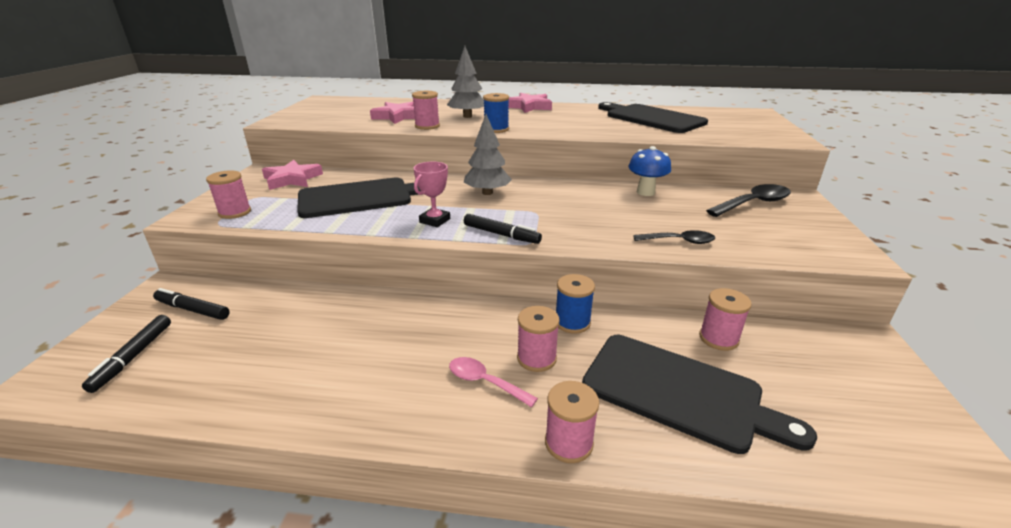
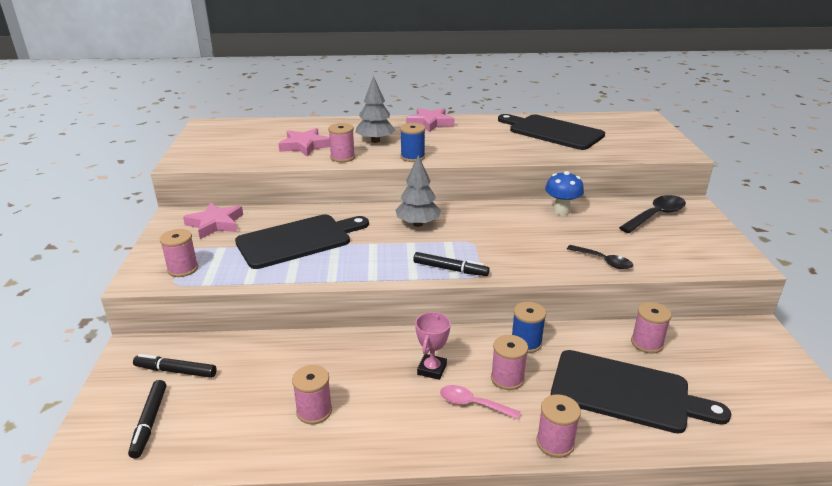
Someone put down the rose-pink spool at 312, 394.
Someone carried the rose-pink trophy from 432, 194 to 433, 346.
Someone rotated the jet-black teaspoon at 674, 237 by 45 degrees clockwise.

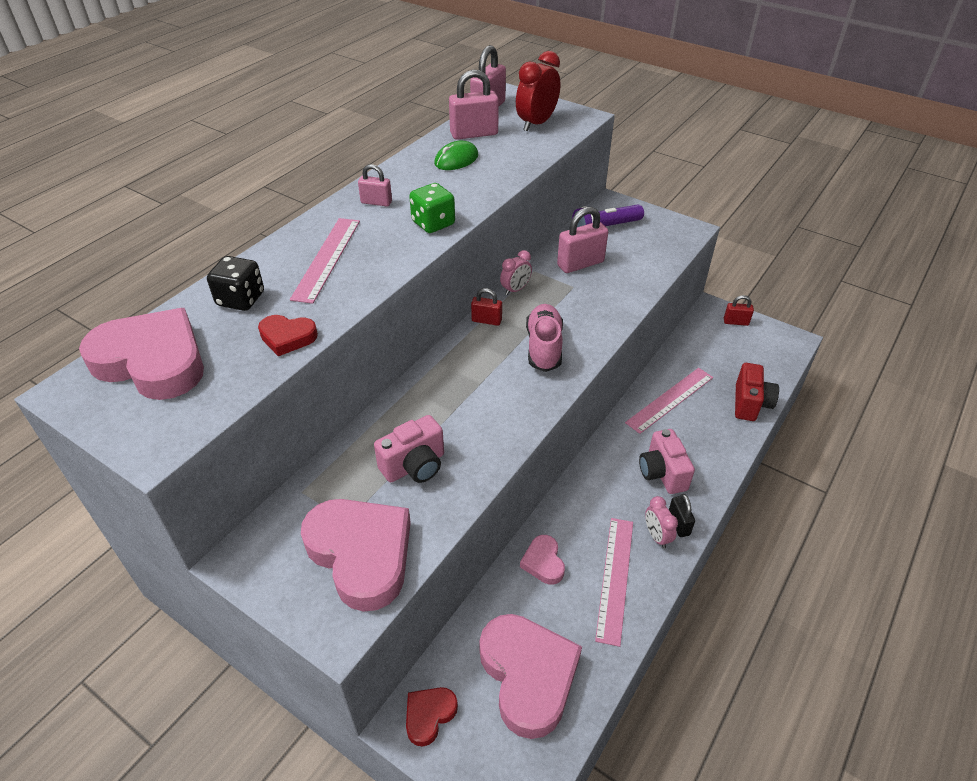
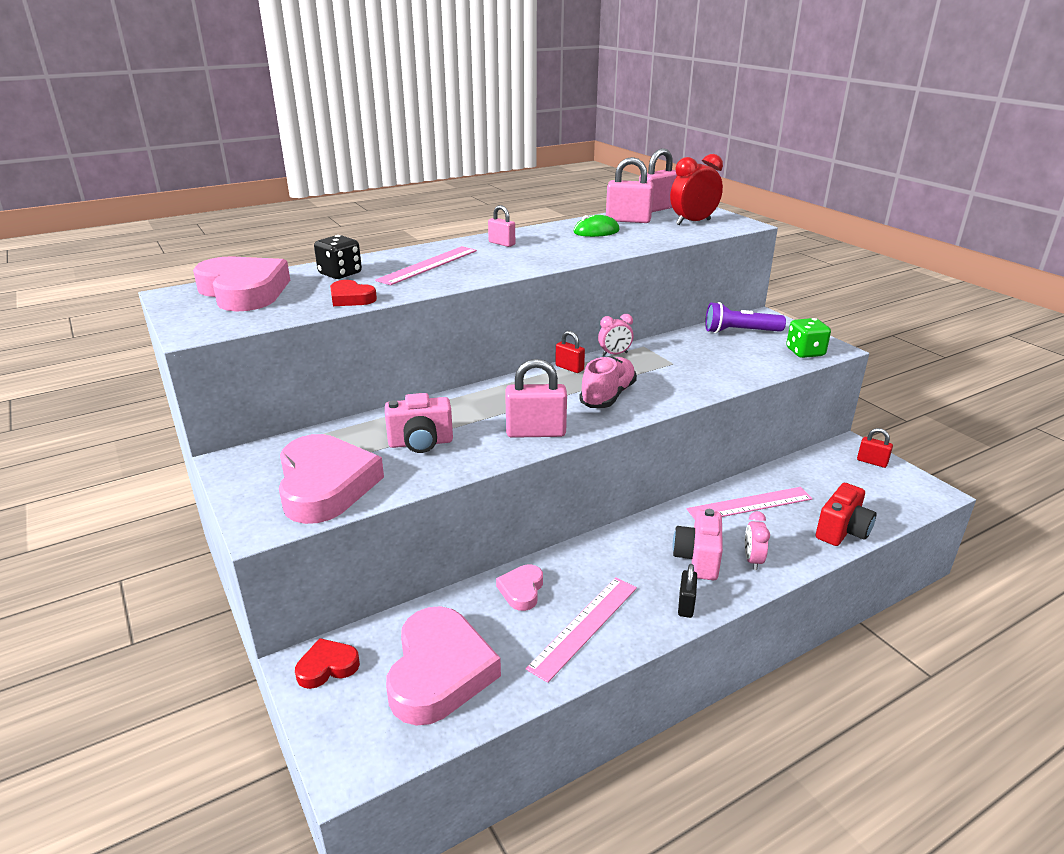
Someone carried the green dice from 432, 208 to 808, 338.
Someone carried the rose-pink padlock from 582, 240 to 536, 398.
Someone carried the rose-pink alarm clock from 661, 522 to 757, 540.

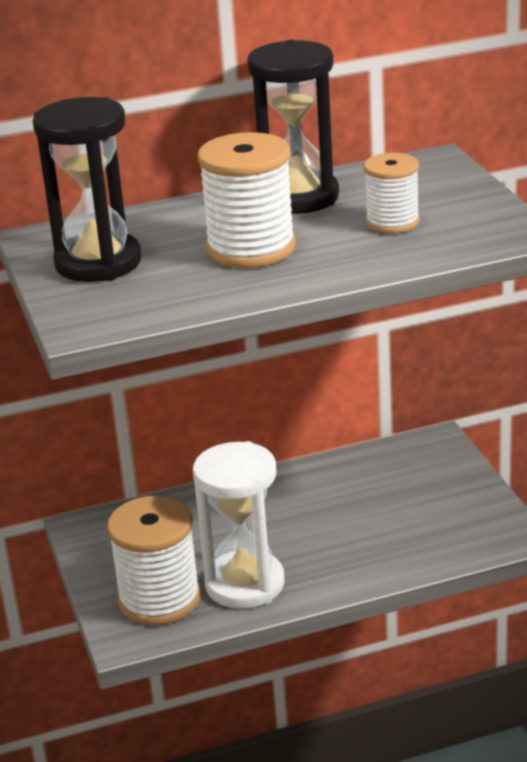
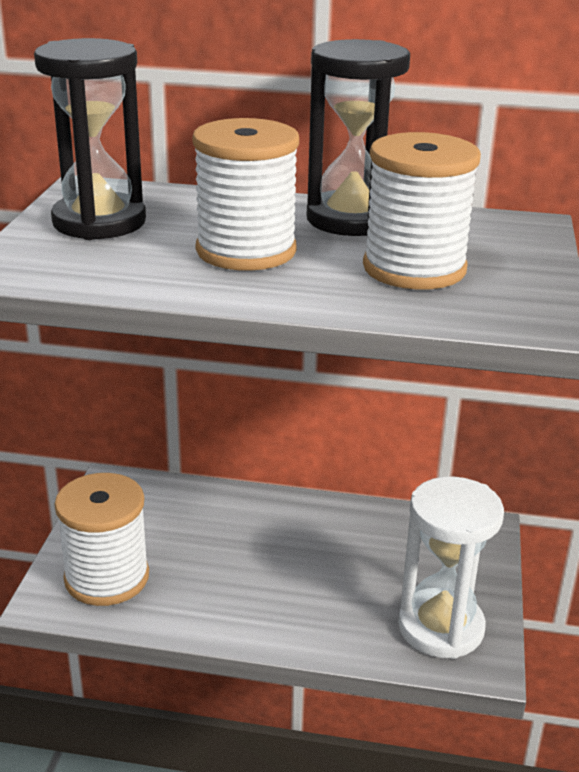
Someone carried the pure white sandglass from 239, 525 to 451, 568.
Someone scaled the pure white spool at 392, 193 by 1.63.

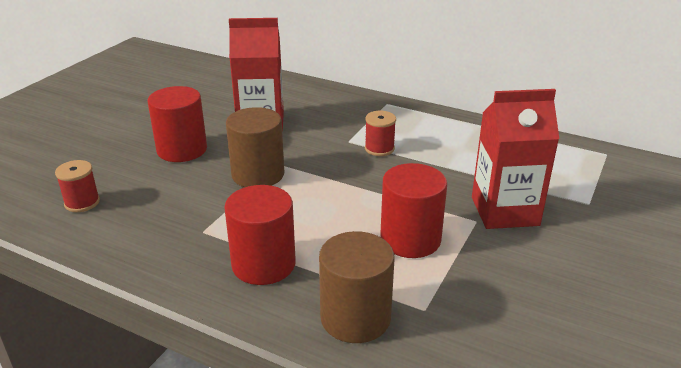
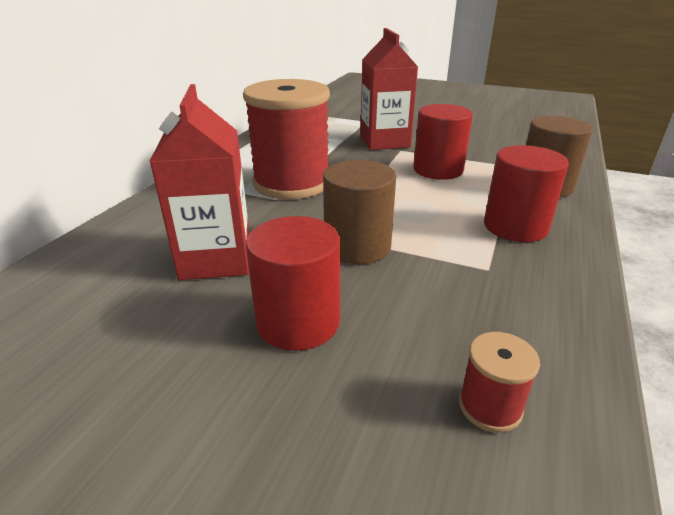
Someone scaled the red spool at 380, 133 by 2.43.

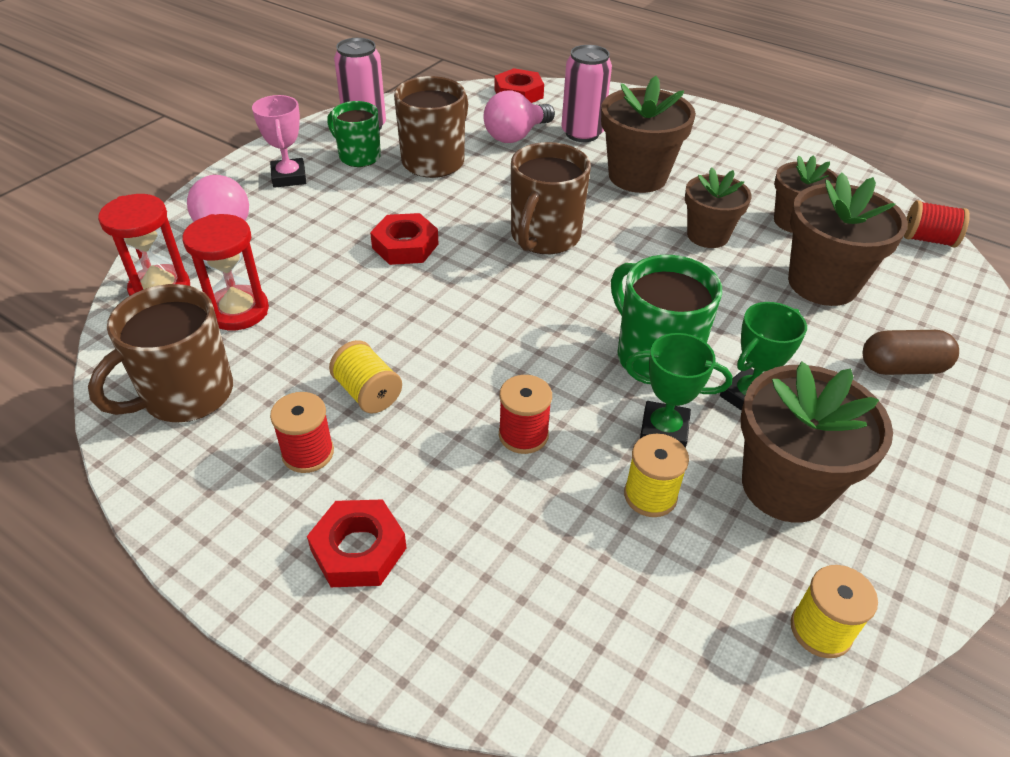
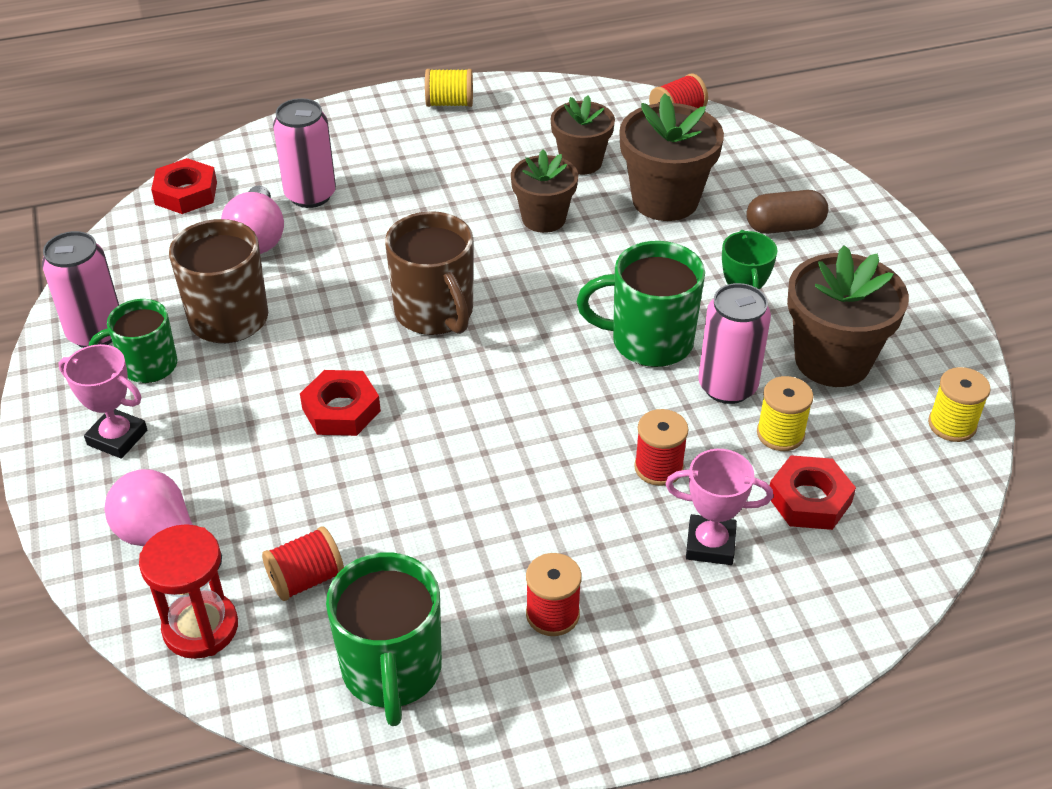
Someone took away the dark brown plant pot at 648, 134.
Someone put down the rose-pink trophy at 719, 507.
Someone carried the red nut from 356, 543 to 813, 492.
Someone carried the golden spool from 365, 376 to 449, 88.
Someone swapped the red sandglass at 226, 272 for the red spool at 303, 563.
Someone swapped the green trophy at 679, 390 for the rose-pink tin at 734, 343.
Someone repainted the dark brown mug at 160, 353, which became the green mug at 384, 639.
Someone rotated the dark brown pill at 911, 352 by 45 degrees clockwise.

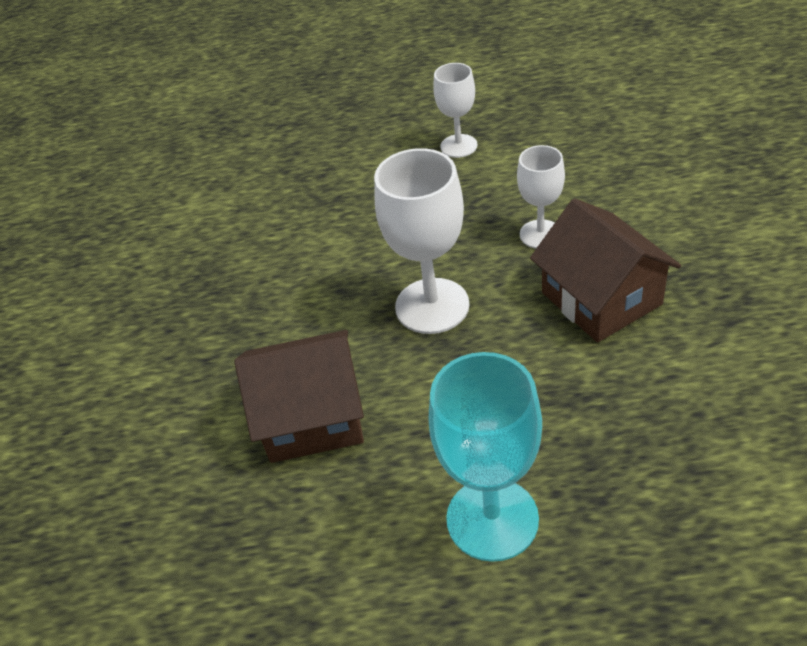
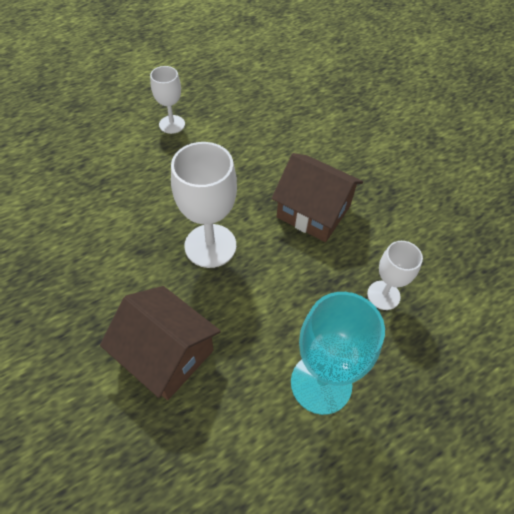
Someone carried the pure white goblet from 541, 196 to 395, 275.
Someone rotated the dark brown cottage at 299, 396 by 75 degrees clockwise.

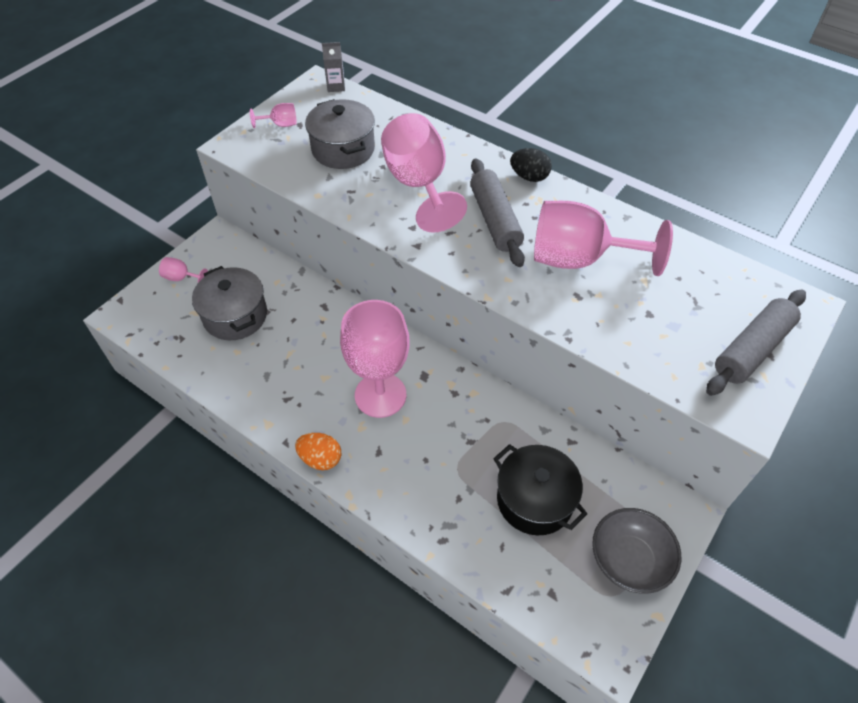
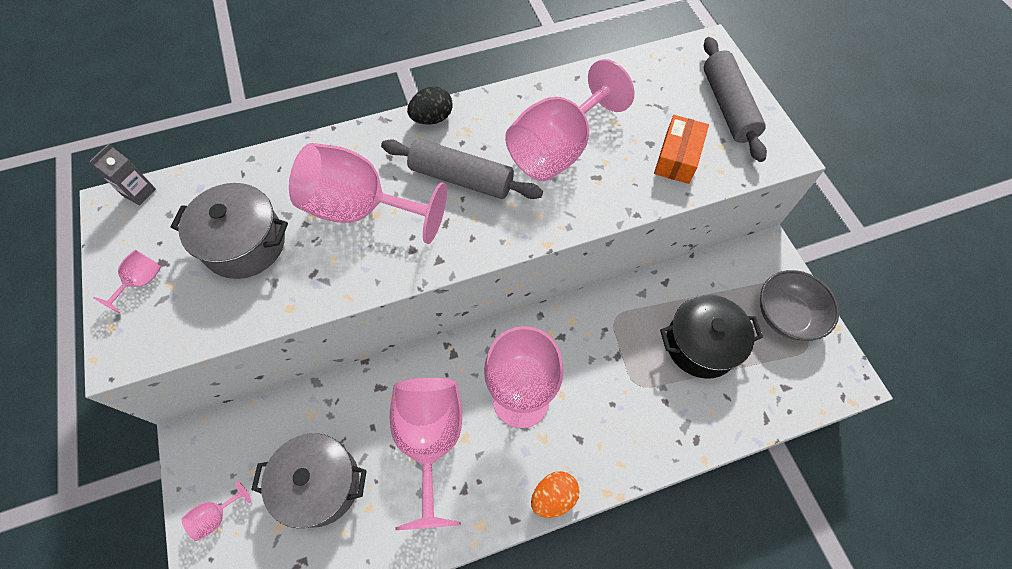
Someone put down the rose-pink goblet at 426, 454.
Someone put down the bright orange parcel at 681, 149.

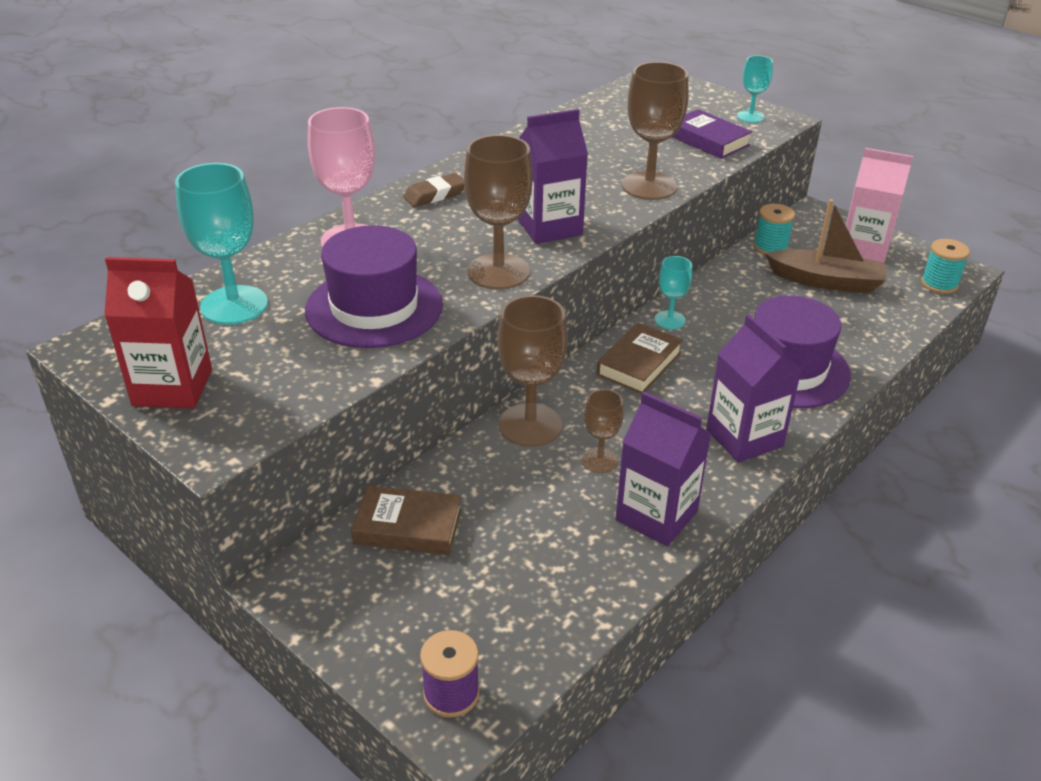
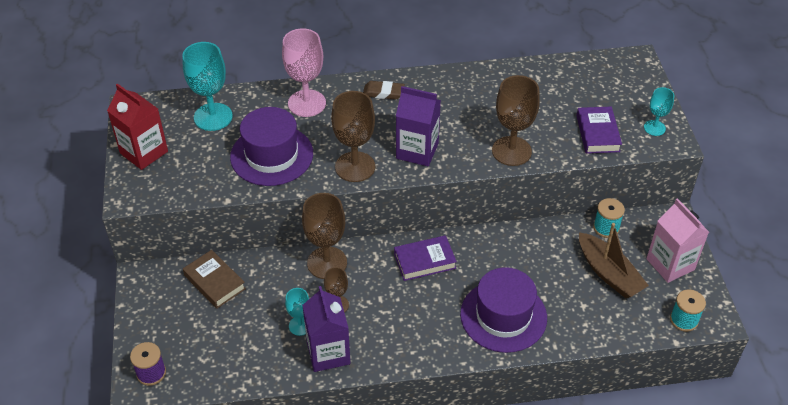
Someone took away the royal purple carton at 754, 389.
Someone carried the turquoise goblet from 673, 292 to 297, 312.
Someone repainted the dark brown book at 640, 358, which became the royal purple book at 425, 258.

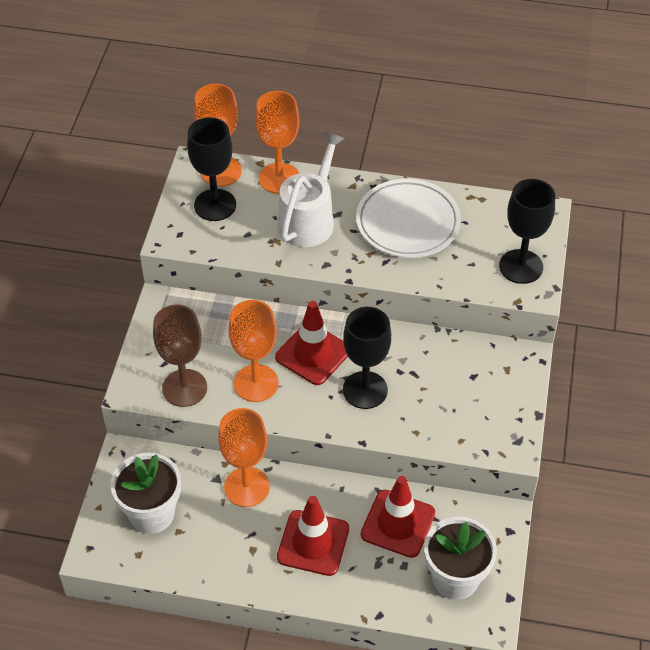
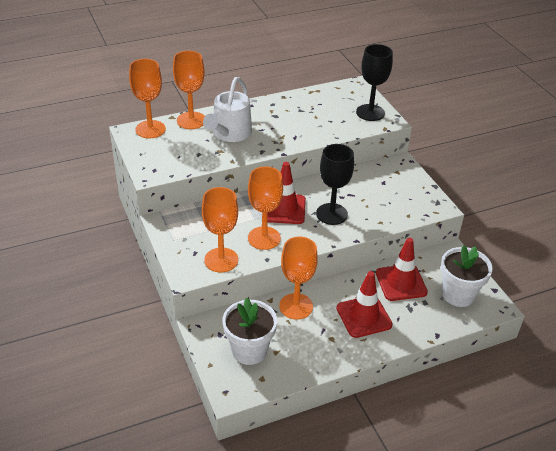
Someone took away the jet-black goblet at 211, 169.
Someone took away the pure white flat dish at 408, 218.
Someone repainted the dark brown goblet at 180, 356, which became the bright orange goblet at 220, 230.
Someone rotated the pure white watering can at 311, 189 by 150 degrees counterclockwise.

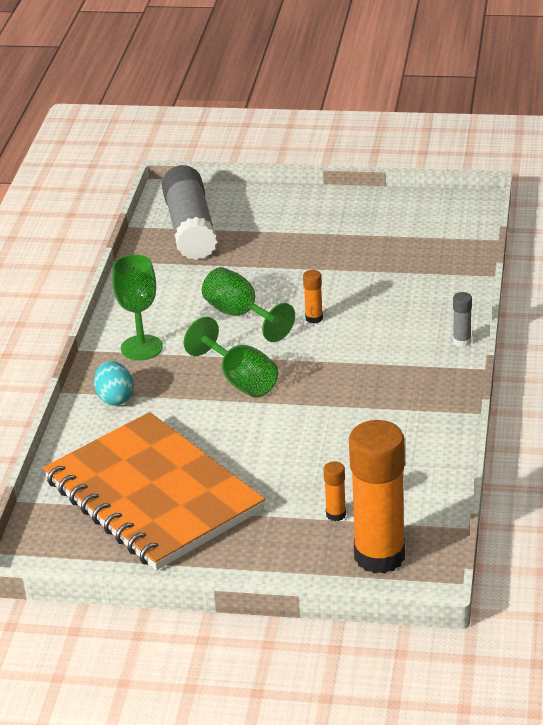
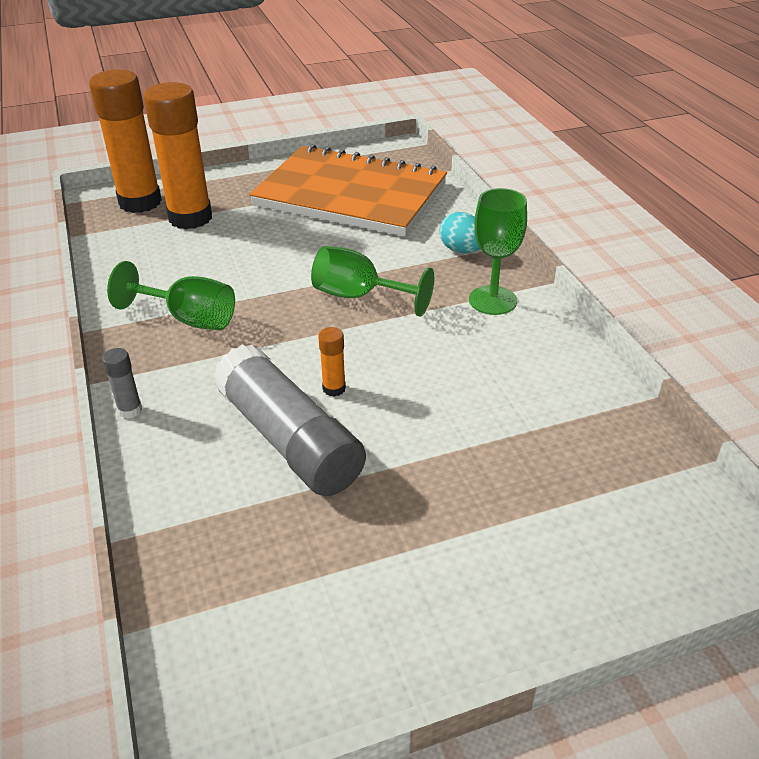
Someone carried the grey glue stick from 189, 212 to 289, 420.
Someone carried the green goblet from 248, 304 to 171, 295.
Someone scaled the bright orange glue stick at 334, 491 by 2.46.

